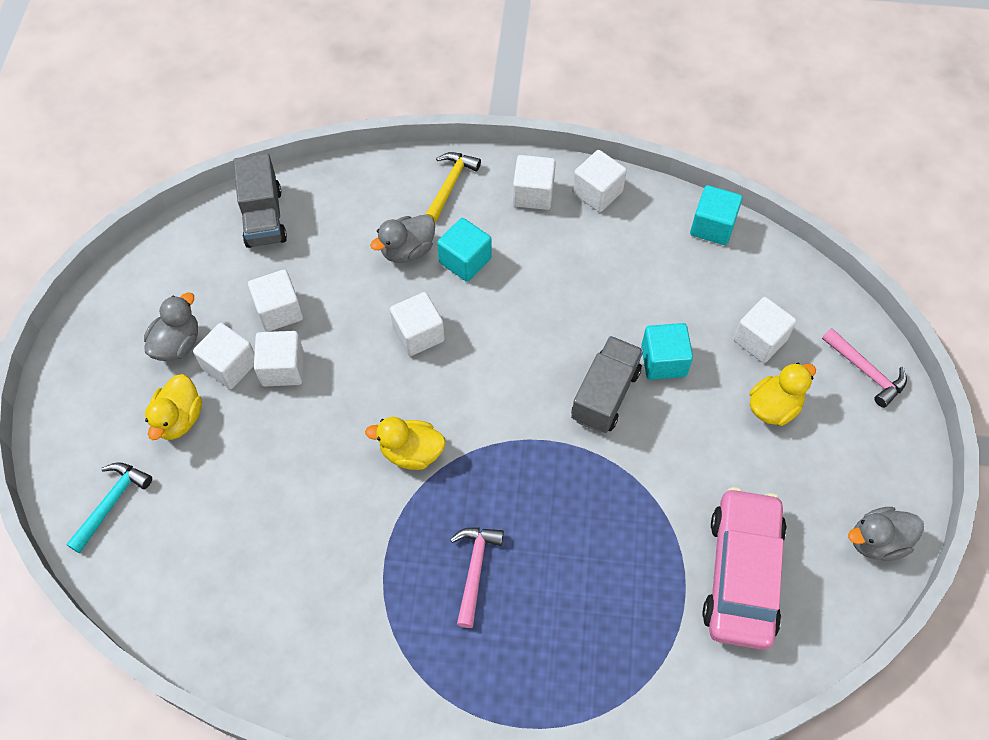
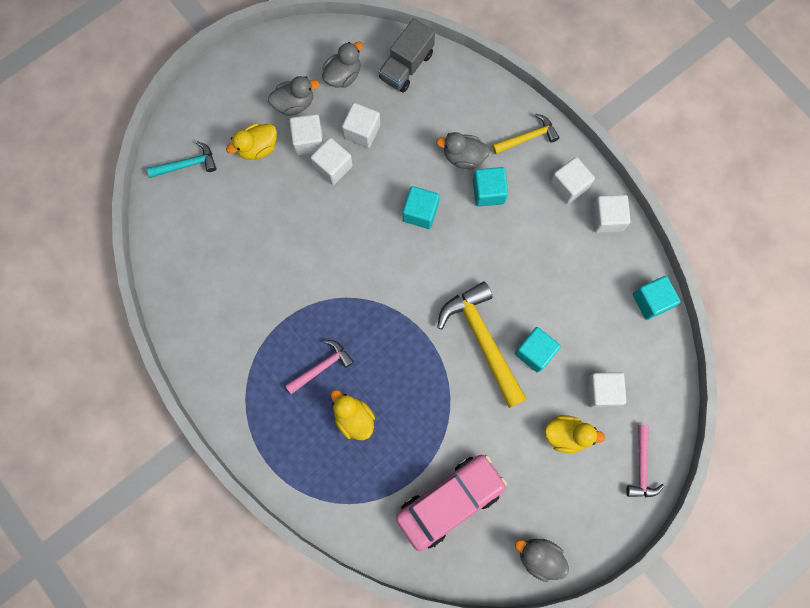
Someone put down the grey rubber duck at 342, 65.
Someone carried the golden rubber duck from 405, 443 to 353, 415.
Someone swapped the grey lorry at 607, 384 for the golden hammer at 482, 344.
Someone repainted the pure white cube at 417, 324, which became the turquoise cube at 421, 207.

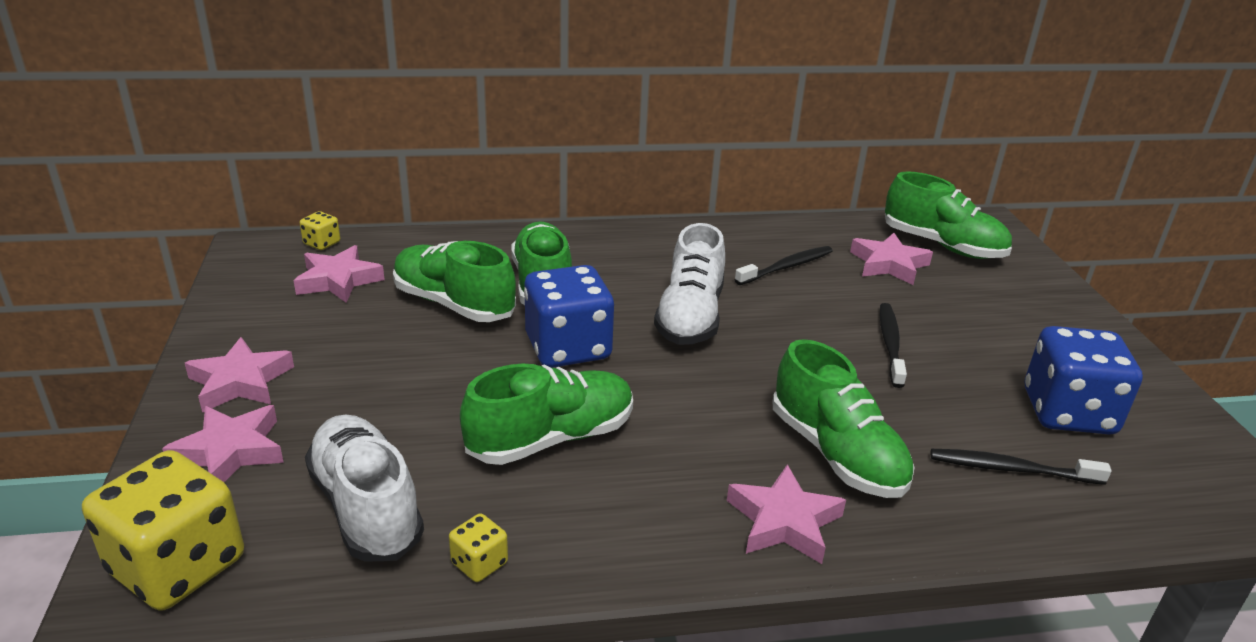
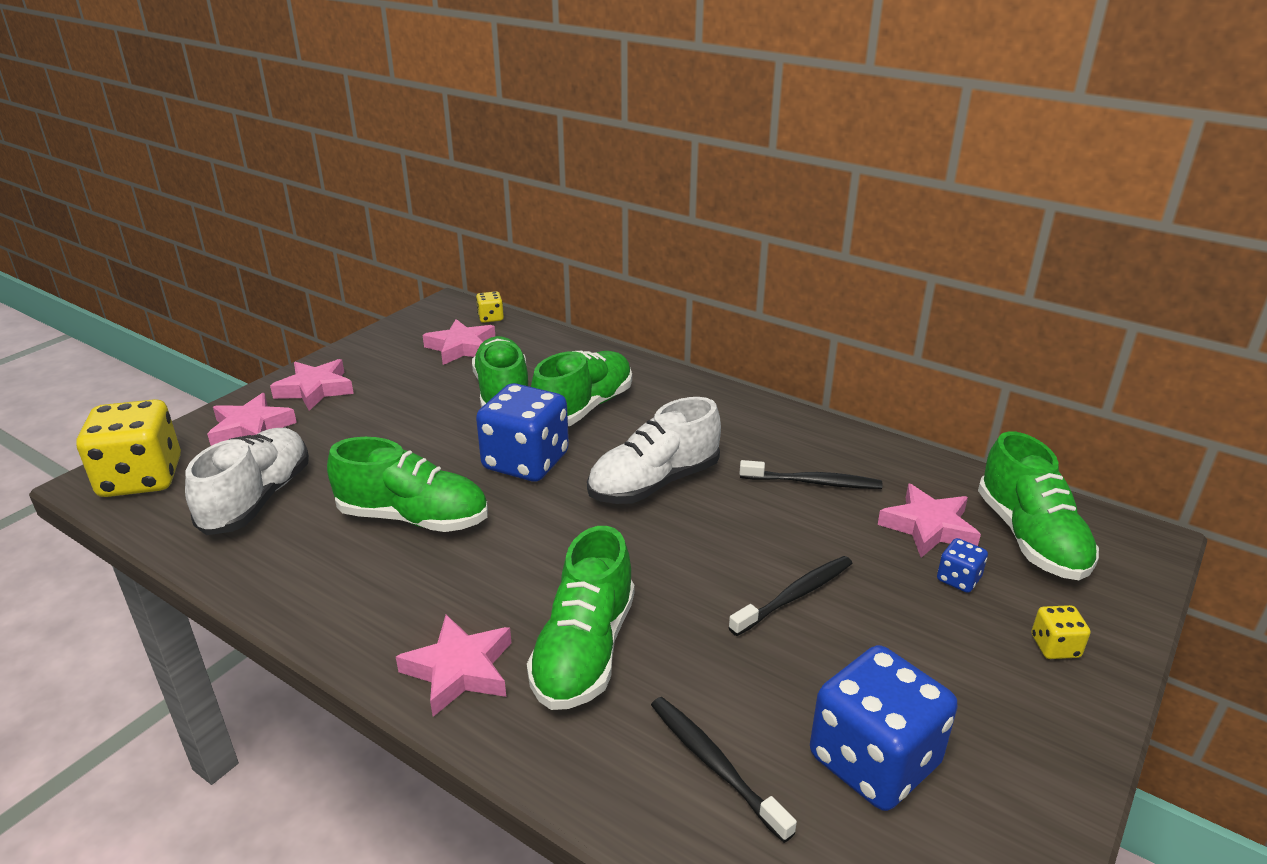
Someone put down the royal blue dice at 962, 565.
Someone carried the golden dice from 478, 547 to 1060, 632.

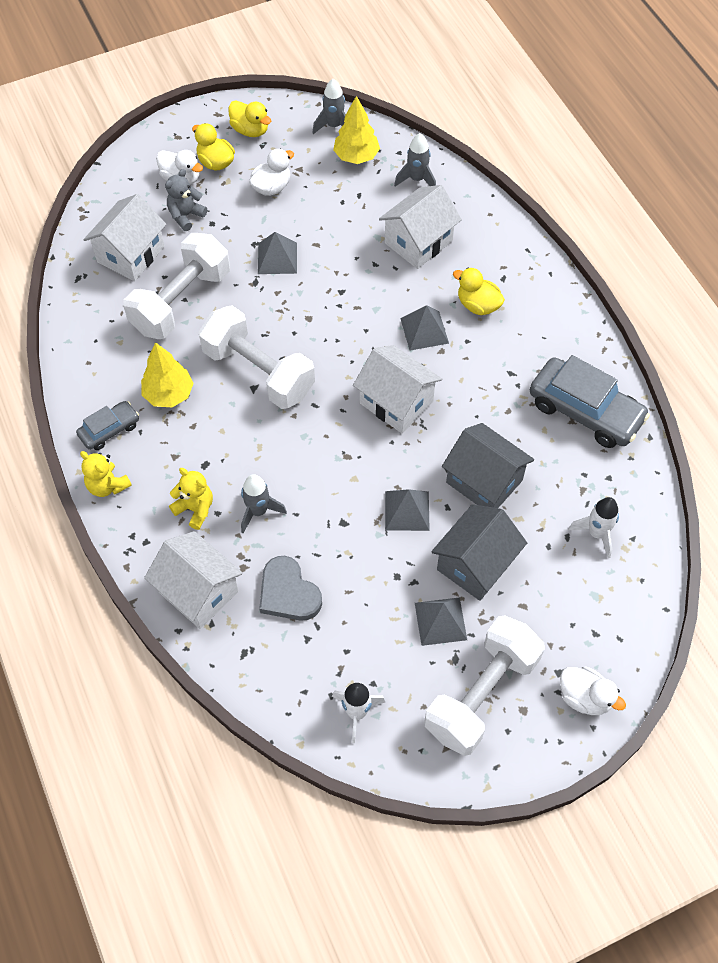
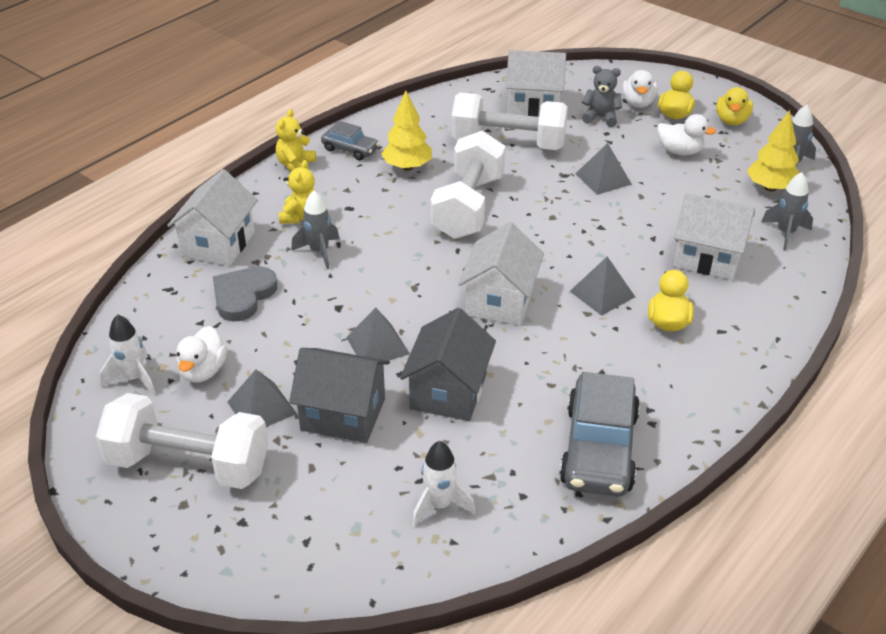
Someone carried the pure white rubber duck from 593, 691 to 202, 354.

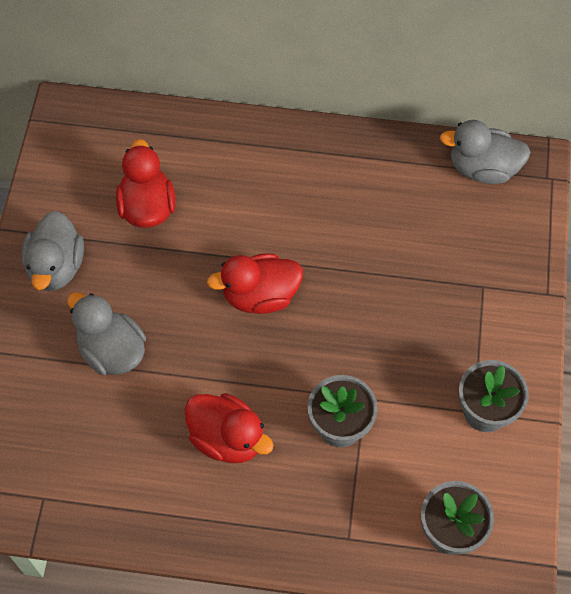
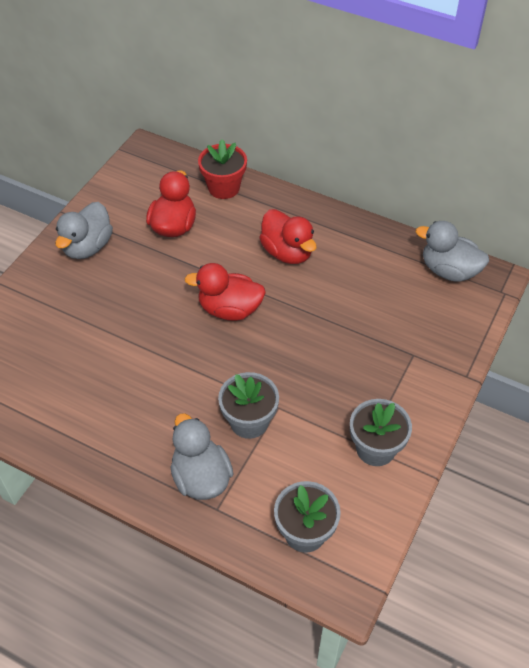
Someone put down the red plant pot at 222, 169.
Someone carried the grey rubber duck from 106, 333 to 201, 456.
Someone carried the red rubber duck from 229, 428 to 288, 236.

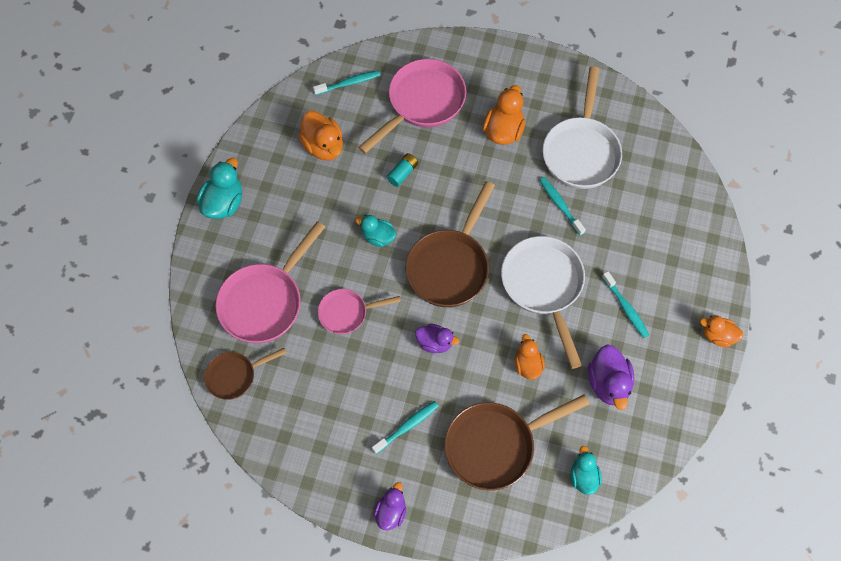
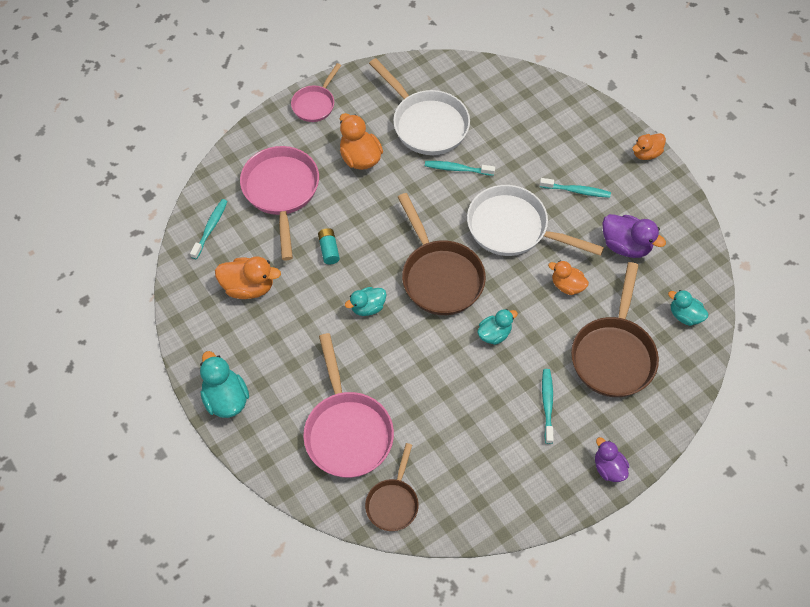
Someone carried the rose-pink skillet from 359, 312 to 316, 92.
Someone repainted the royal purple rubber duck at 437, 338, which became the turquoise rubber duck at 497, 327.

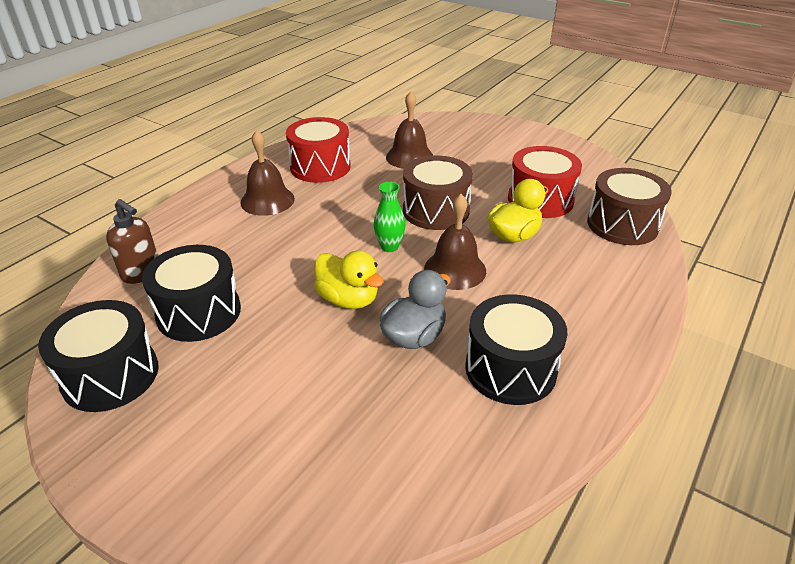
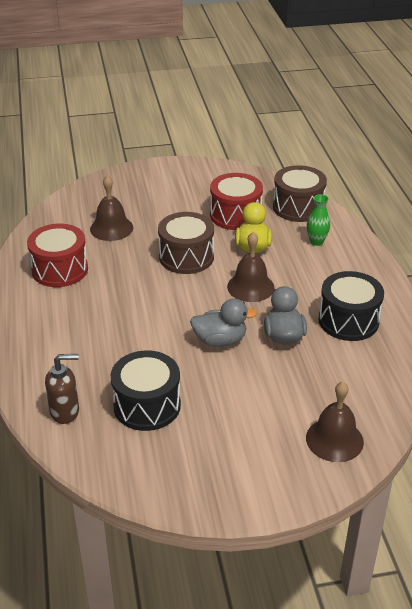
Someone took away the jet-black snare drum at 98, 356.
Someone carried the dark brown school bell from 267, 173 to 335, 422.
Someone carried the green tall vase from 390, 217 to 318, 220.
Someone repainted the golden rubber duck at 349, 280, which became the grey rubber duck at 223, 322.

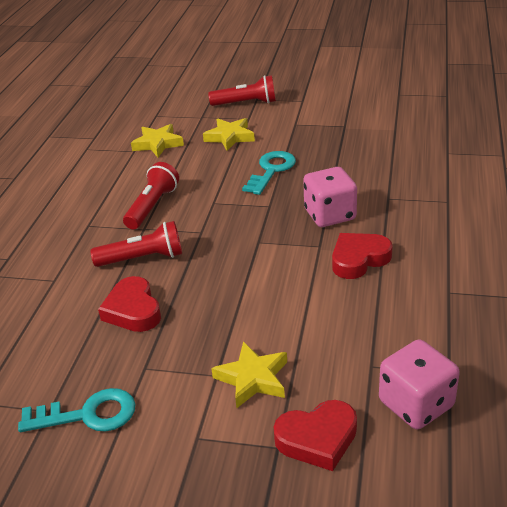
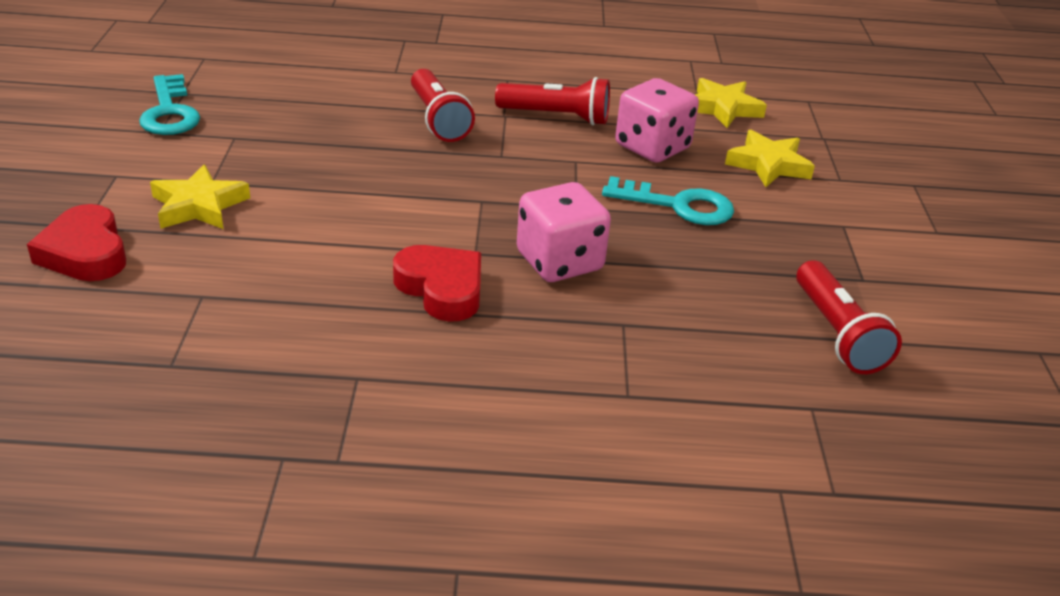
Someone took away the red heart shape at 129, 304.
Someone carried the red flashlight from 242, 90 to 849, 317.
Someone carried the rose-pink dice from 419, 384 to 657, 120.

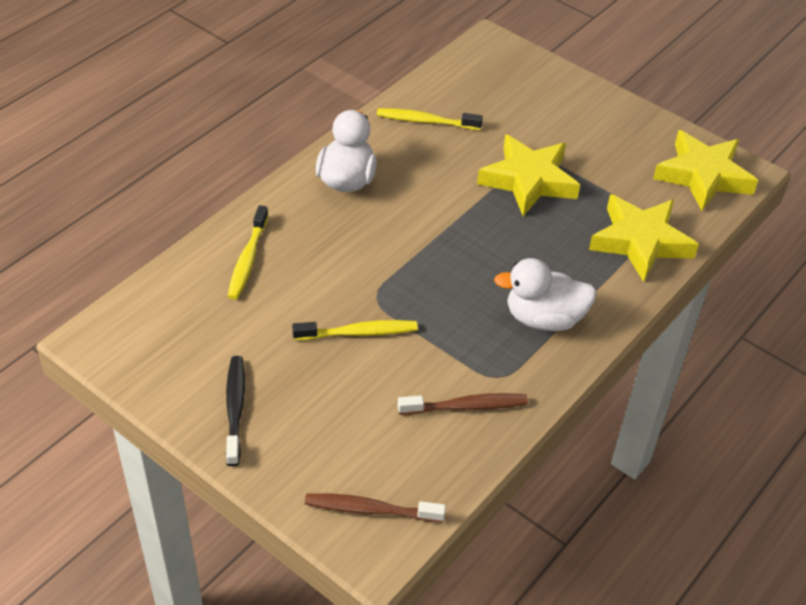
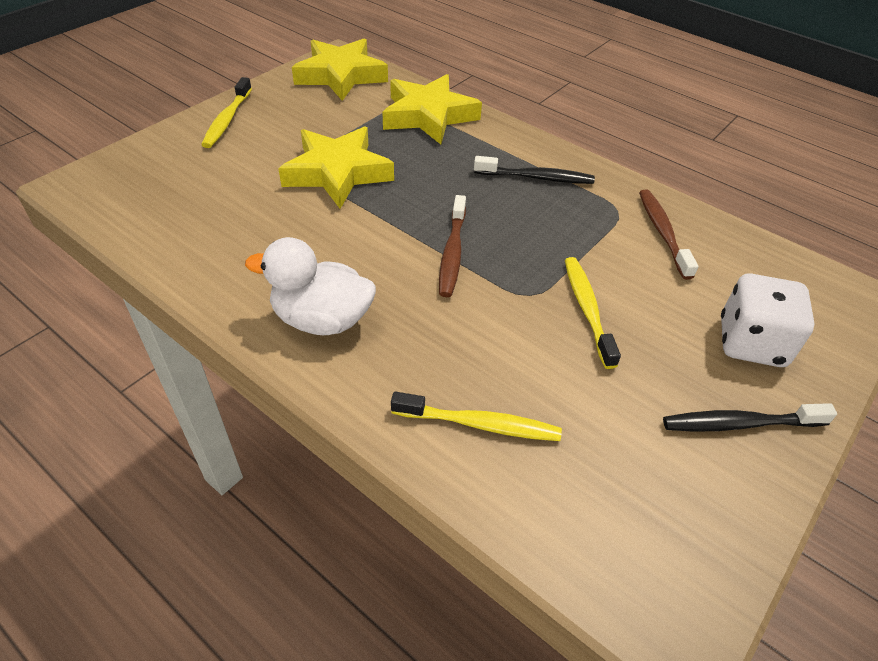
Someone put down the pure white dice at 768, 320.
Someone carried the dark brown toothbrush from 375, 508 to 452, 246.
Someone carried the golden toothbrush from 430, 119 to 226, 112.
Someone swapped the pure white rubber duck at 545, 294 for the jet-black toothbrush at 534, 170.

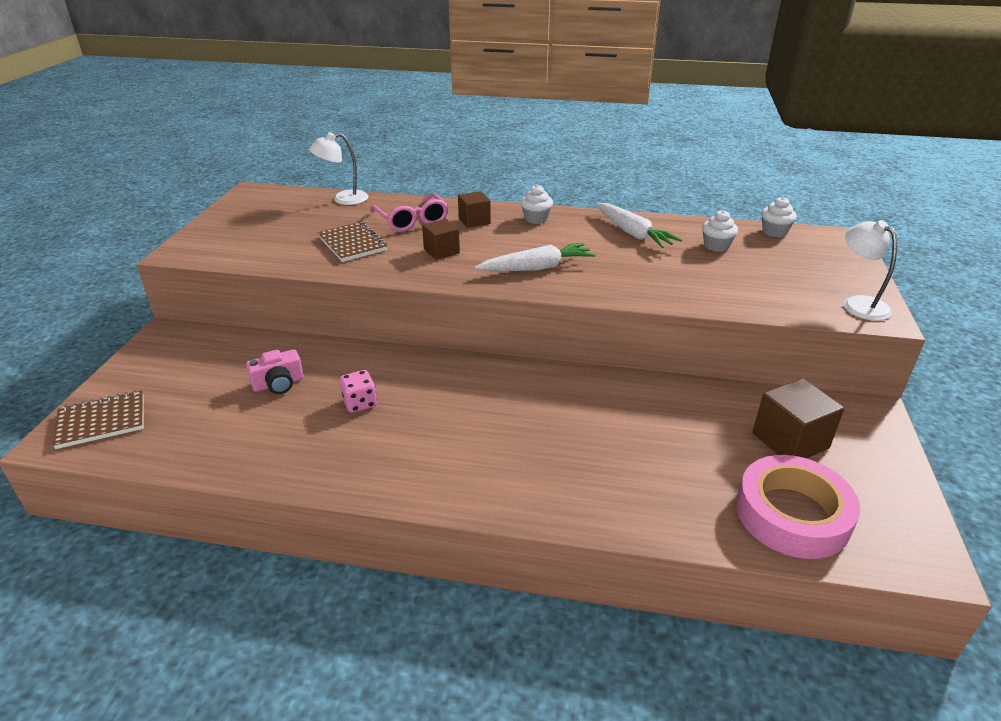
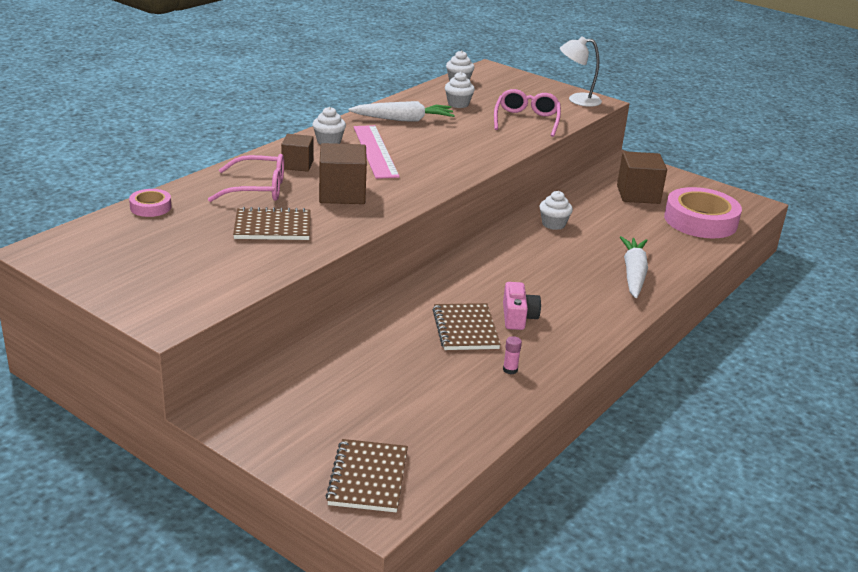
Someone put down the rose-pink ruler at 377, 152.
Someone put down the rose-pink glasses at 527, 113.
Someone put down the rose-pink glue stick at 512, 355.
Someone put down the pure white cupcake at 556, 210.
Someone carried the rose-pink compact camera from 275, 372 to 522, 306.
Someone carried the pure white toy carrot from 535, 257 to 634, 267.
Someone swapped the pure white reading lamp at 338, 168 for the rose-pink sticky tape at 150, 203.
Someone swapped the rose-pink dice at 358, 391 for the dark brown notepad at 466, 326.
Someone scaled the dark brown cube at 441, 239 by 1.57.

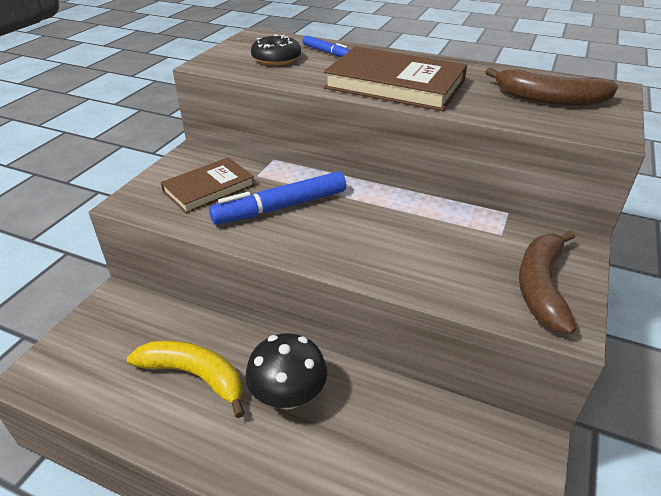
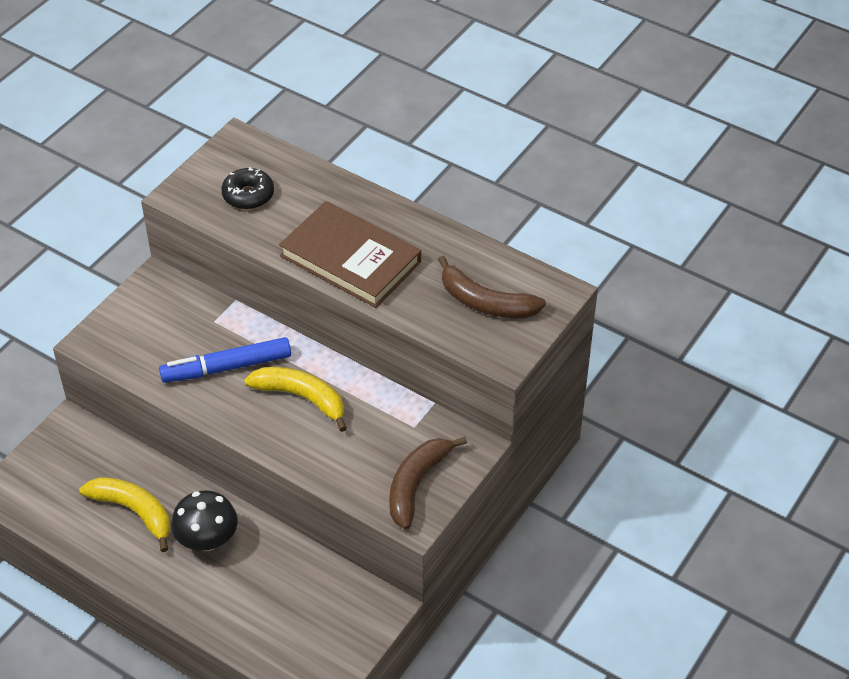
Someone took away the dark brown book at 208, 185.
Someone took away the royal blue marker at 326, 46.
Someone put down the golden banana fruit at 295, 399.

